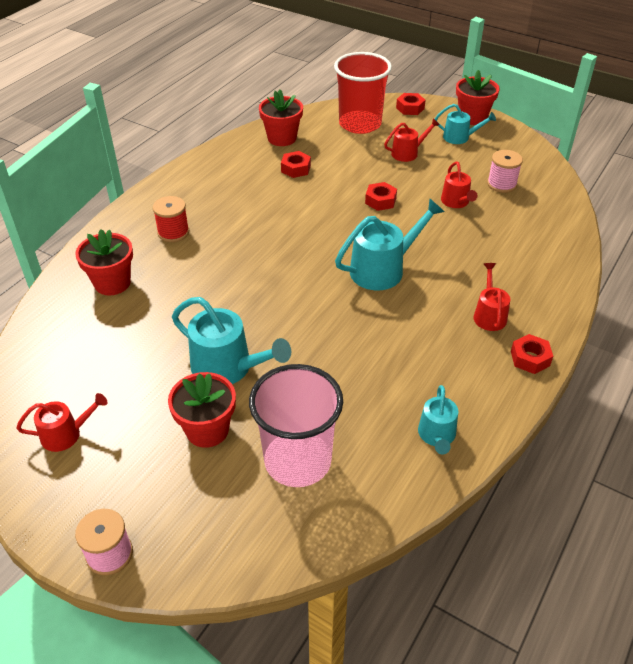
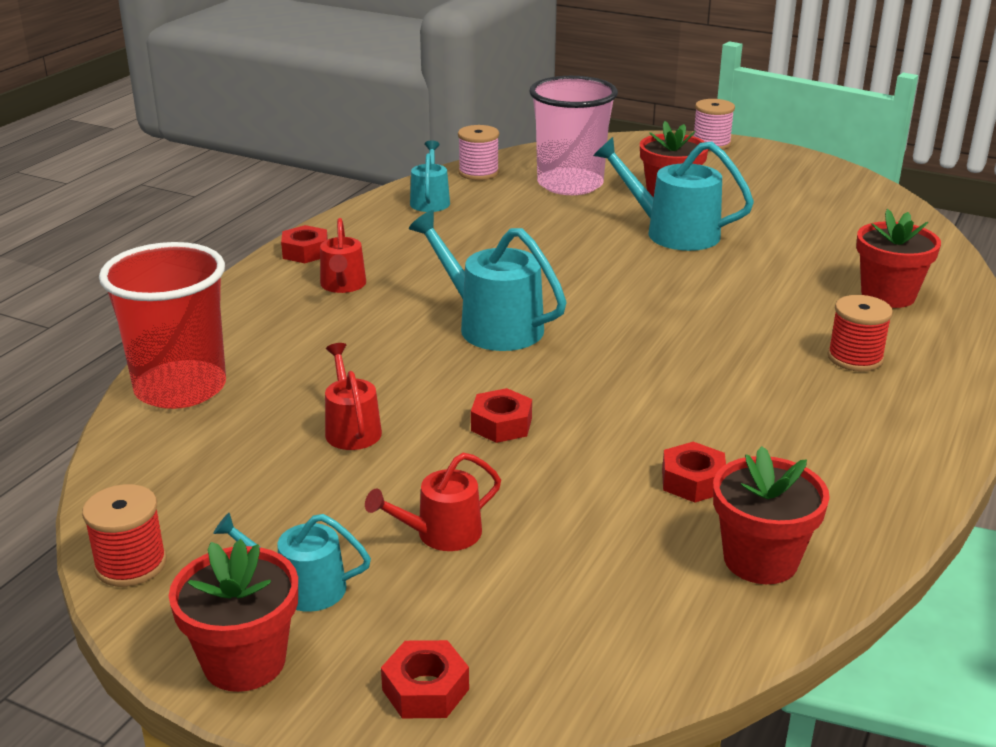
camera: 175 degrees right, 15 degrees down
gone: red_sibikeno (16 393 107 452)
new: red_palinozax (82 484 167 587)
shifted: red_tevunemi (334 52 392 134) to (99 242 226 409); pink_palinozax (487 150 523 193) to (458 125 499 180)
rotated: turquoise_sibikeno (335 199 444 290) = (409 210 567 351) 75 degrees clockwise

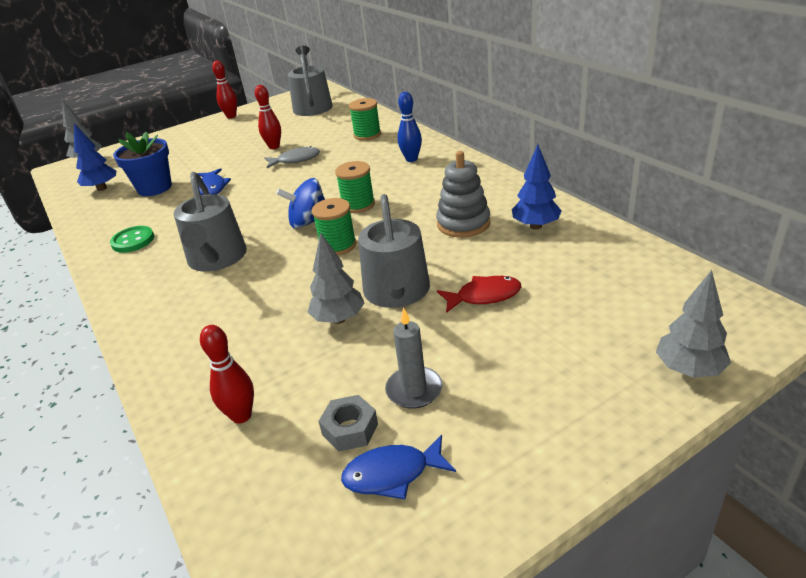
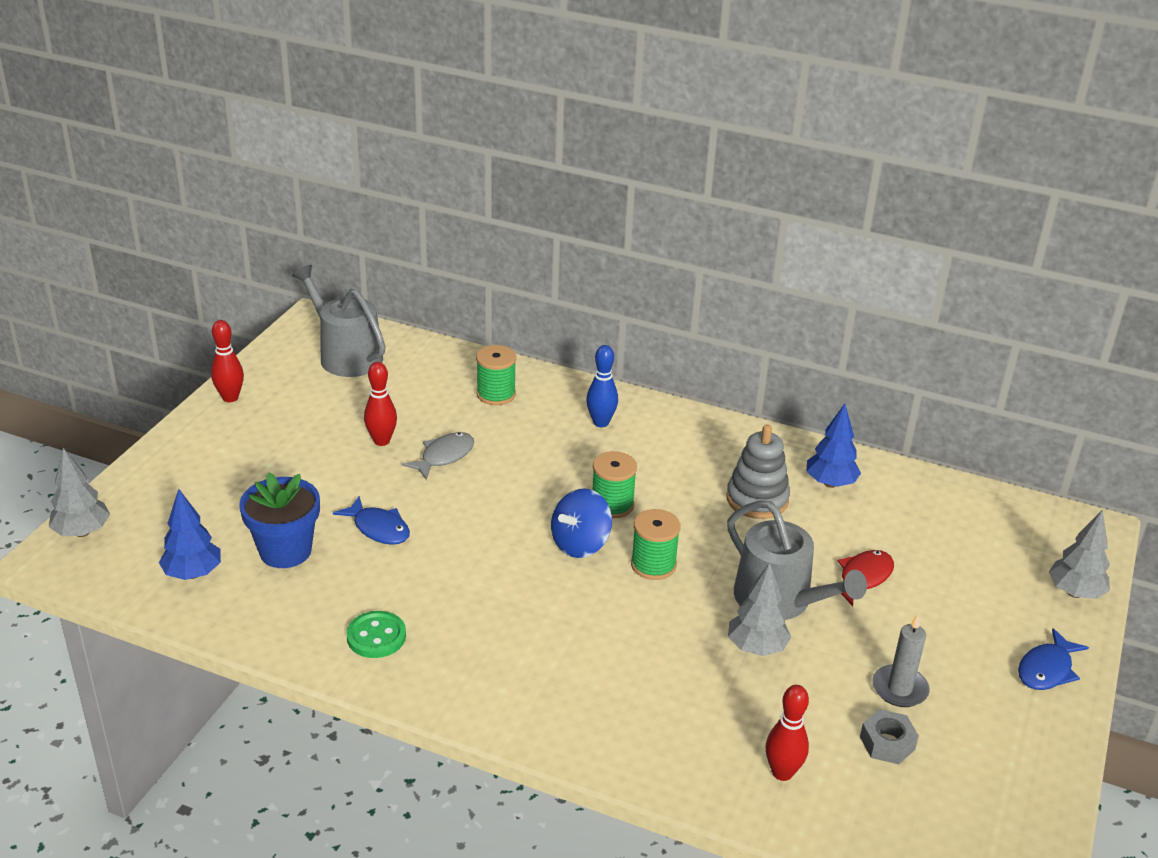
camera: 40 degrees left, 0 degrees up
gone: grey_sibikeno (174 172 247 272)
shifted: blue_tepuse (341 435 456 499) to (1018 628 1089 690)

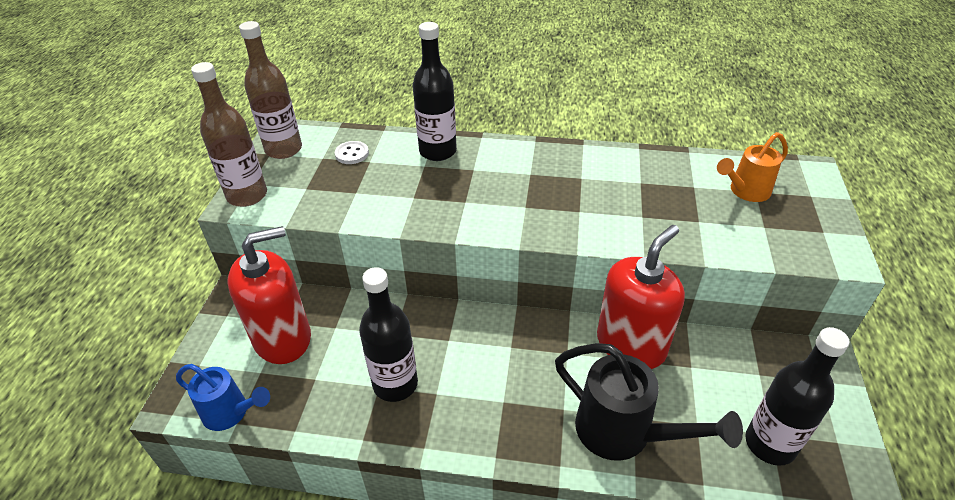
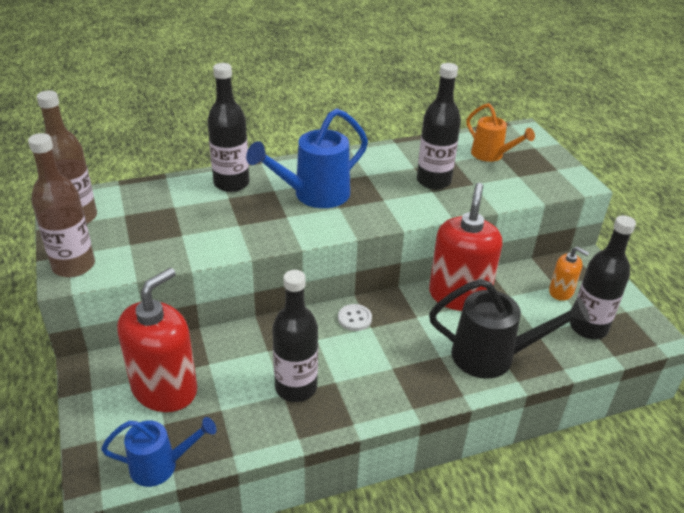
camera: 30 degrees left, 5 degrees down
new: blue_sibikeno (246 108 368 208); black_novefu (417 63 461 190); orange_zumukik (549 247 589 301)
shifted: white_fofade (335 141 369 164) to (338 304 372 331)
rotated: orange_sibikeno (717 132 788 202) = (467 103 535 162) 75 degrees counterclockwise

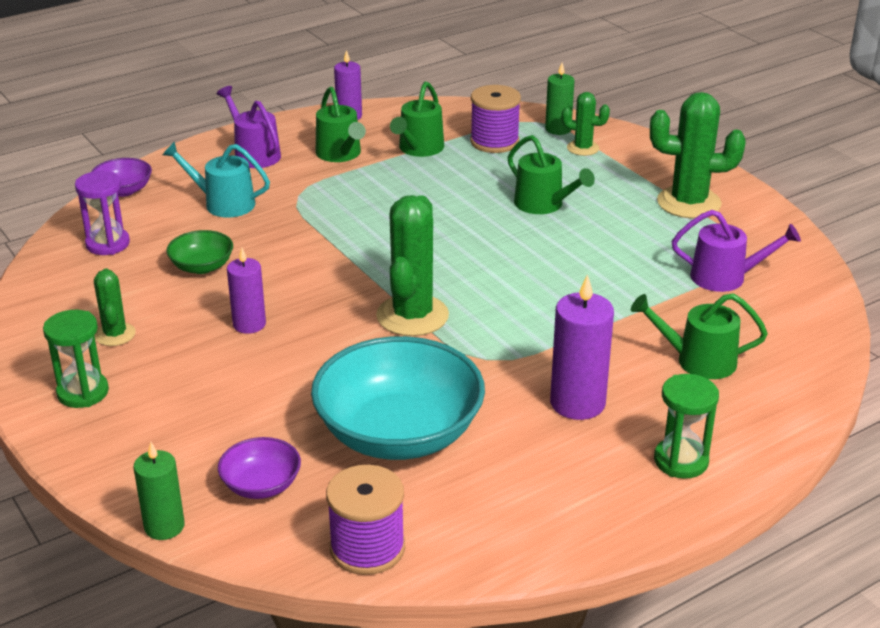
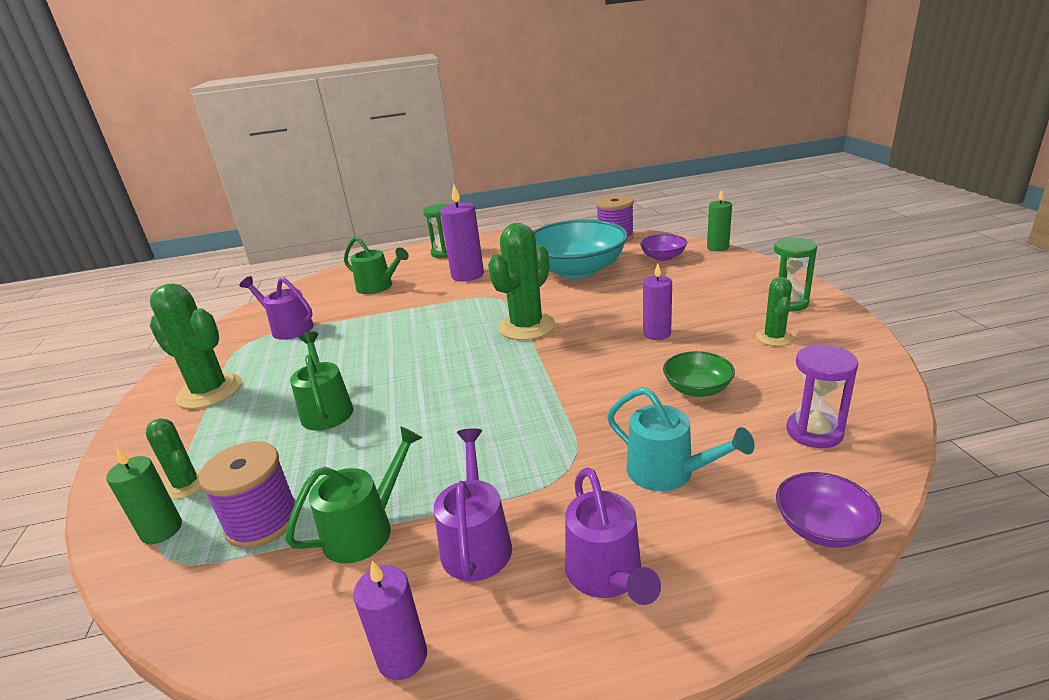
camera: 155 degrees left, 5 degrees down
repainted: green_sibikeno (316 87 366 162) to purple_sibikeno (434 428 512 581)

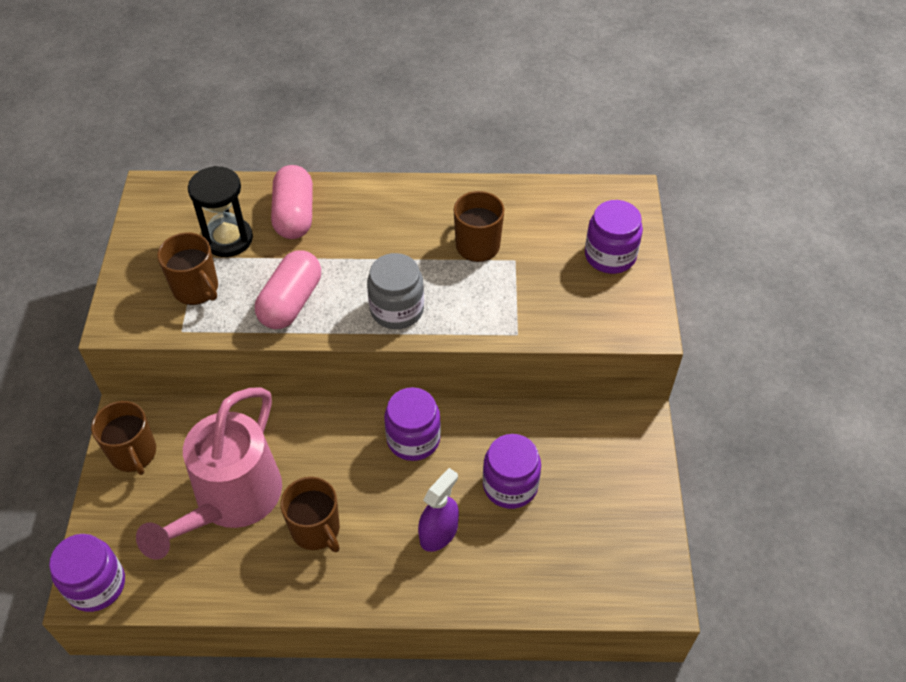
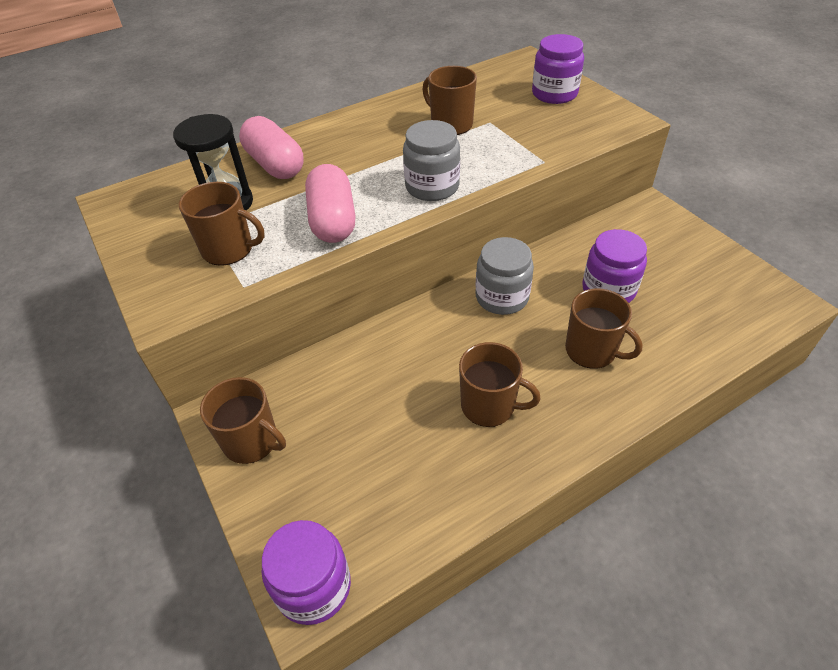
camera: 30 degrees left, 5 degrees down
gone: pink_sibikeno (136 387 282 560)
swapped: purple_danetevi (418 468 459 552) to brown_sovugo (565 288 643 369)
repainted: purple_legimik (384 387 441 461) to grey_legimik (475 237 534 315)

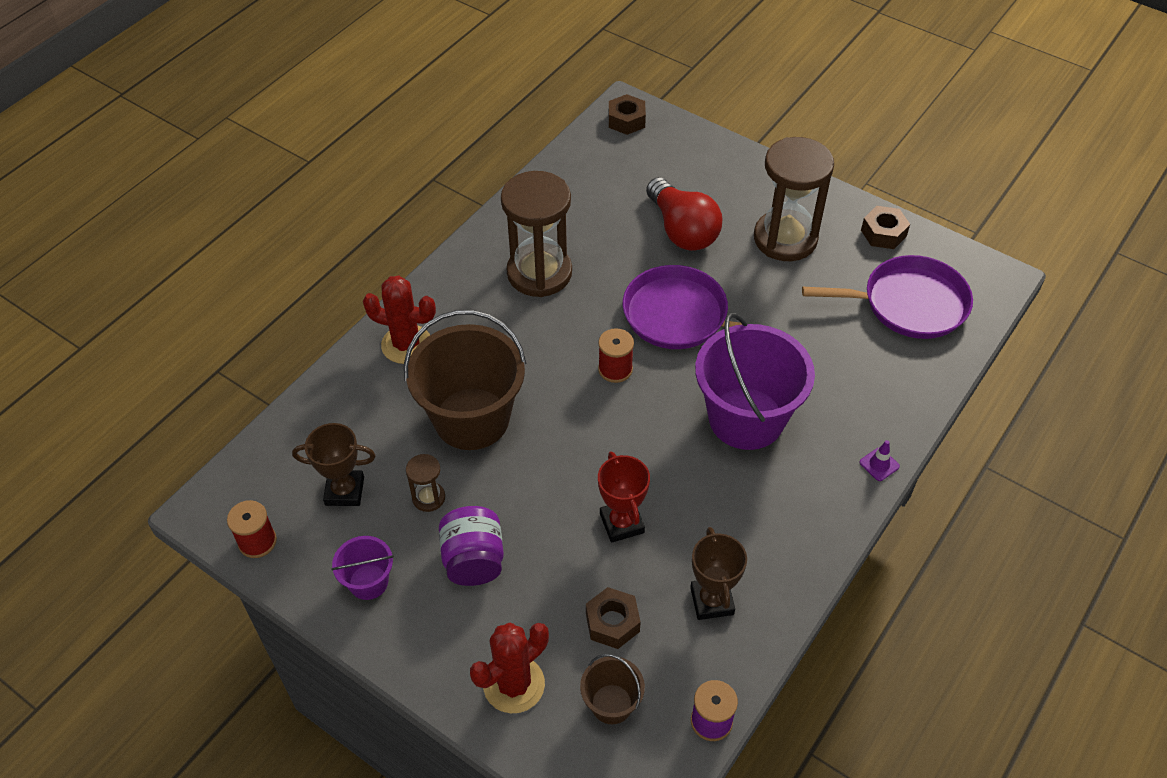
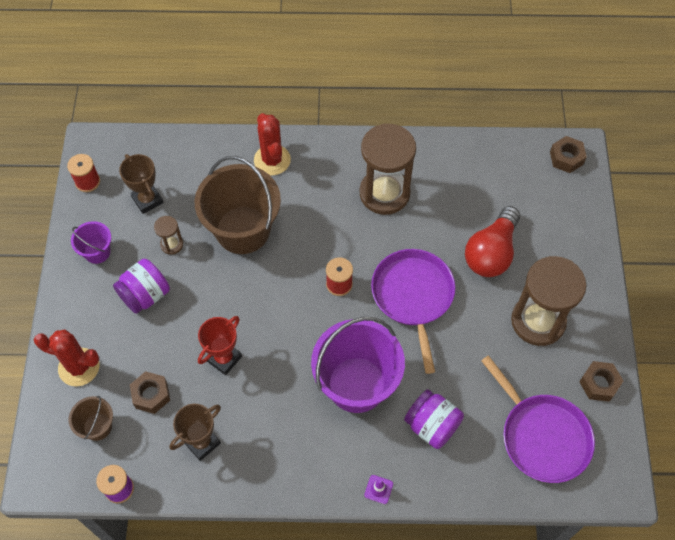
camera: 55 degrees right, 10 degrees up
new: purple_legimik (404 389 464 449)

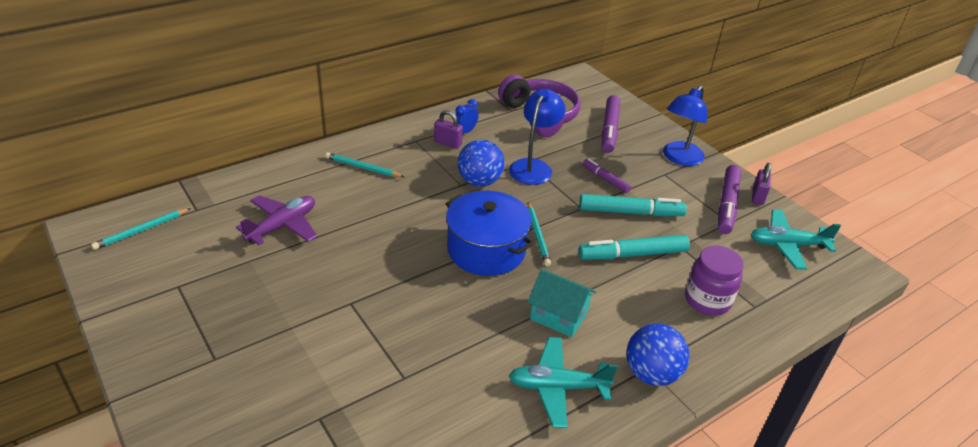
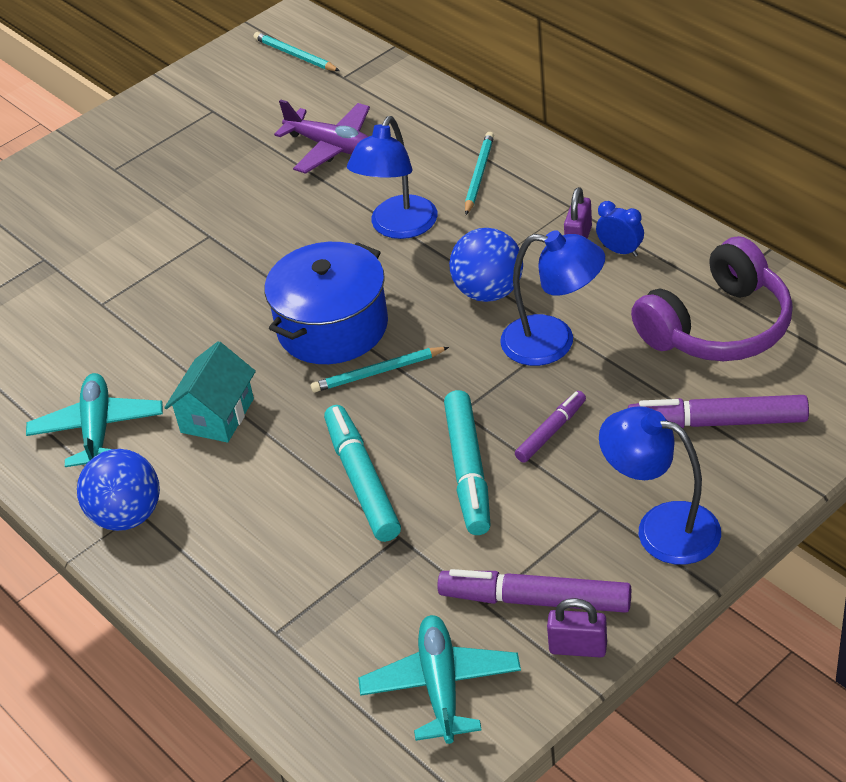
camera: 90 degrees right, 5 degrees up
gone: purple_legimik (685 245 744 316)
new: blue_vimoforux (347 116 438 239)

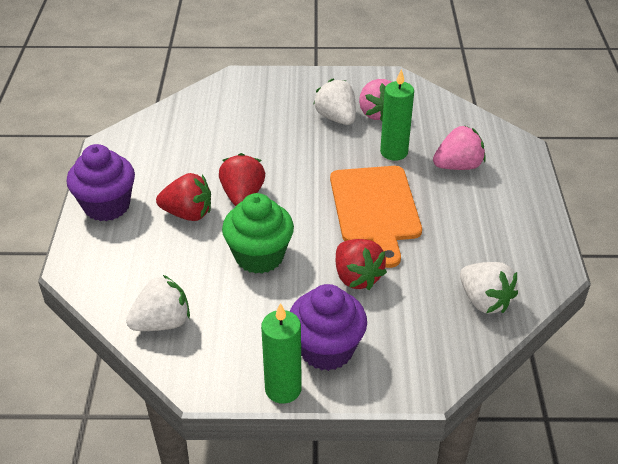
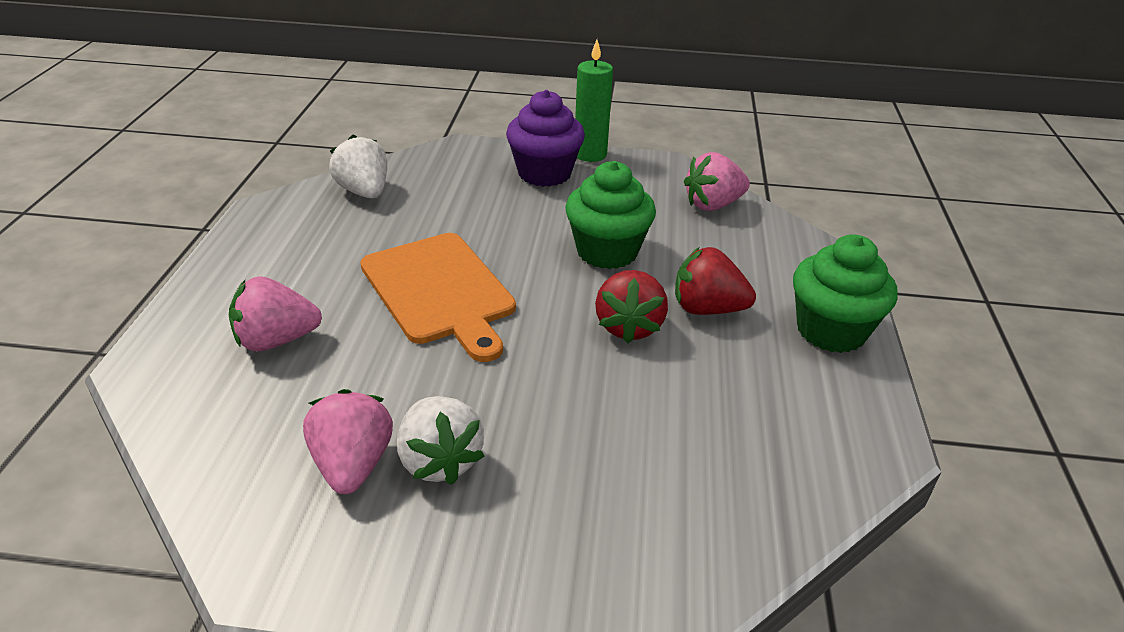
camera: 175 degrees left, 5 degrees down
gone: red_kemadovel (336 239 387 290); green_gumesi (380 69 414 161)
repainted: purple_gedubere (67 144 135 221) to green_gedubere (793 234 898 353); white_kemadovel (126 275 190 331) to pink_kemadovel (684 152 750 211)
rotated: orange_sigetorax (330 166 422 268) = (360 233 516 362) 150 degrees clockwise

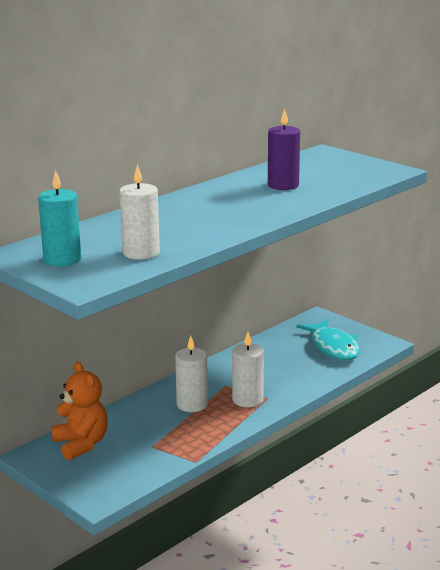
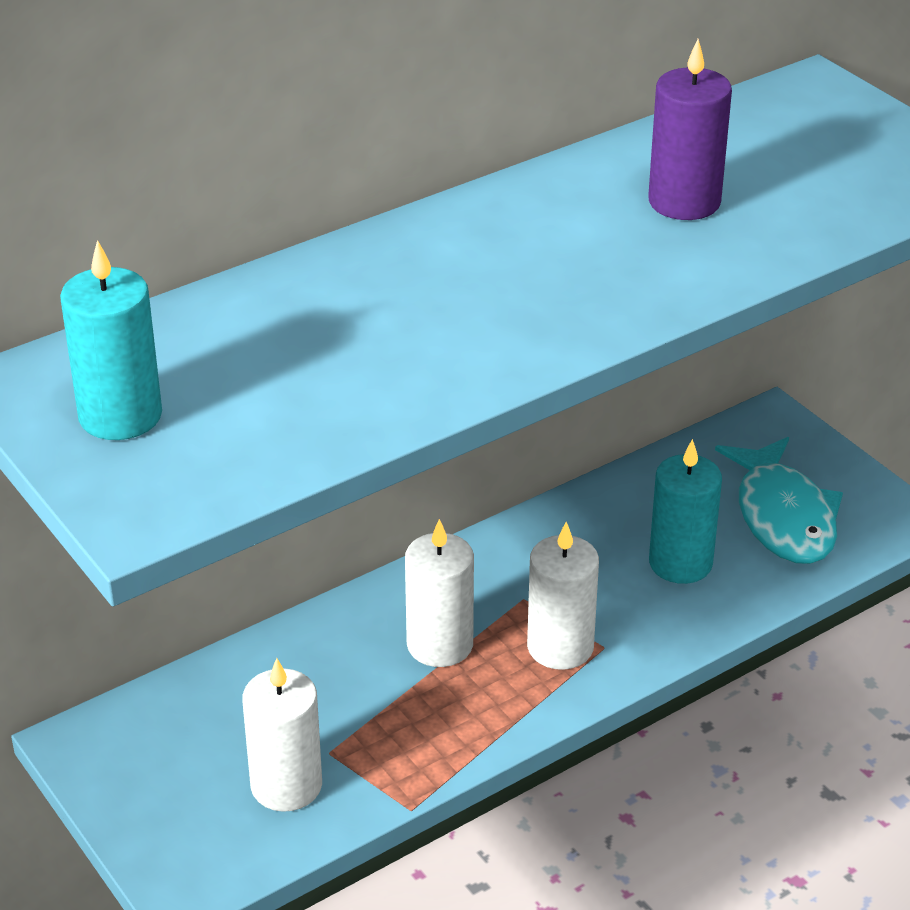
camera: 10 degrees right, 15 degrees up
gone: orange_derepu (51 361 108 461)
new: turquoise_gumesi (649 439 722 584)
shifted: white_gumesi (119 164 160 260) to (242 658 322 812)

